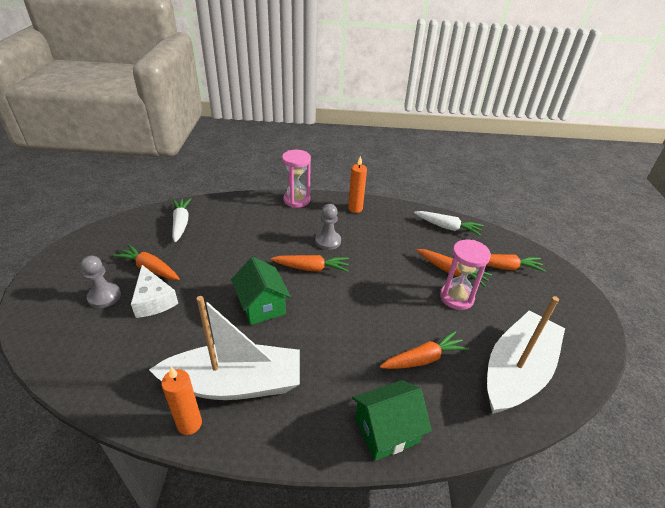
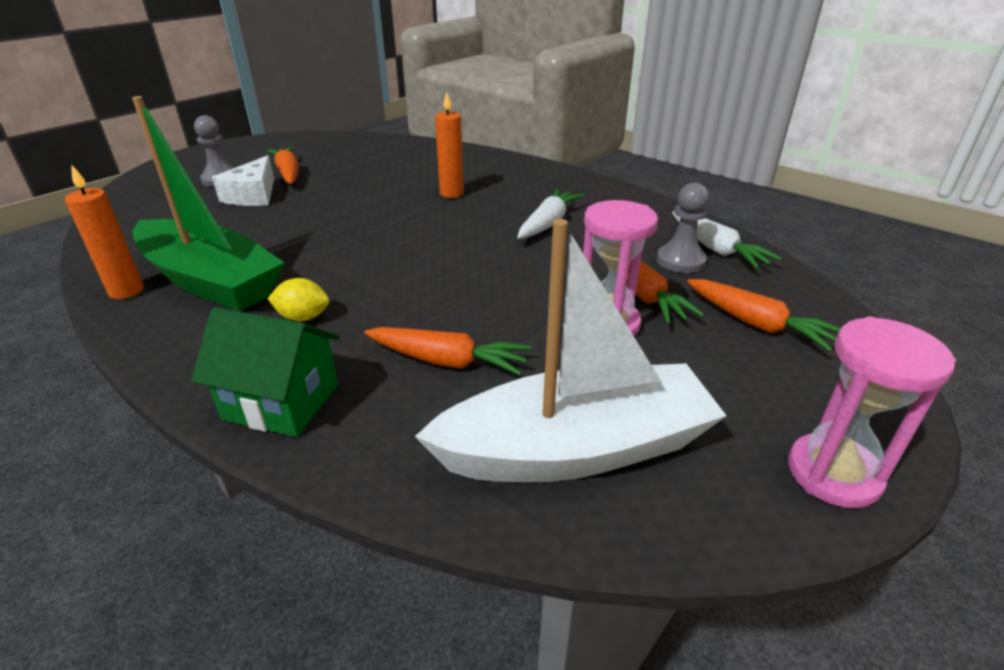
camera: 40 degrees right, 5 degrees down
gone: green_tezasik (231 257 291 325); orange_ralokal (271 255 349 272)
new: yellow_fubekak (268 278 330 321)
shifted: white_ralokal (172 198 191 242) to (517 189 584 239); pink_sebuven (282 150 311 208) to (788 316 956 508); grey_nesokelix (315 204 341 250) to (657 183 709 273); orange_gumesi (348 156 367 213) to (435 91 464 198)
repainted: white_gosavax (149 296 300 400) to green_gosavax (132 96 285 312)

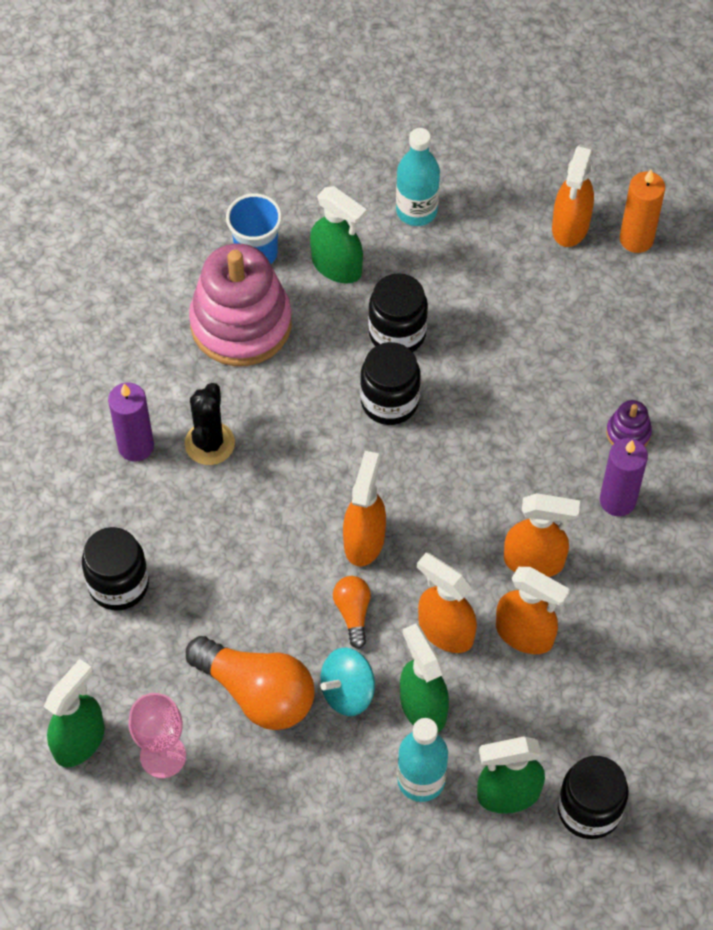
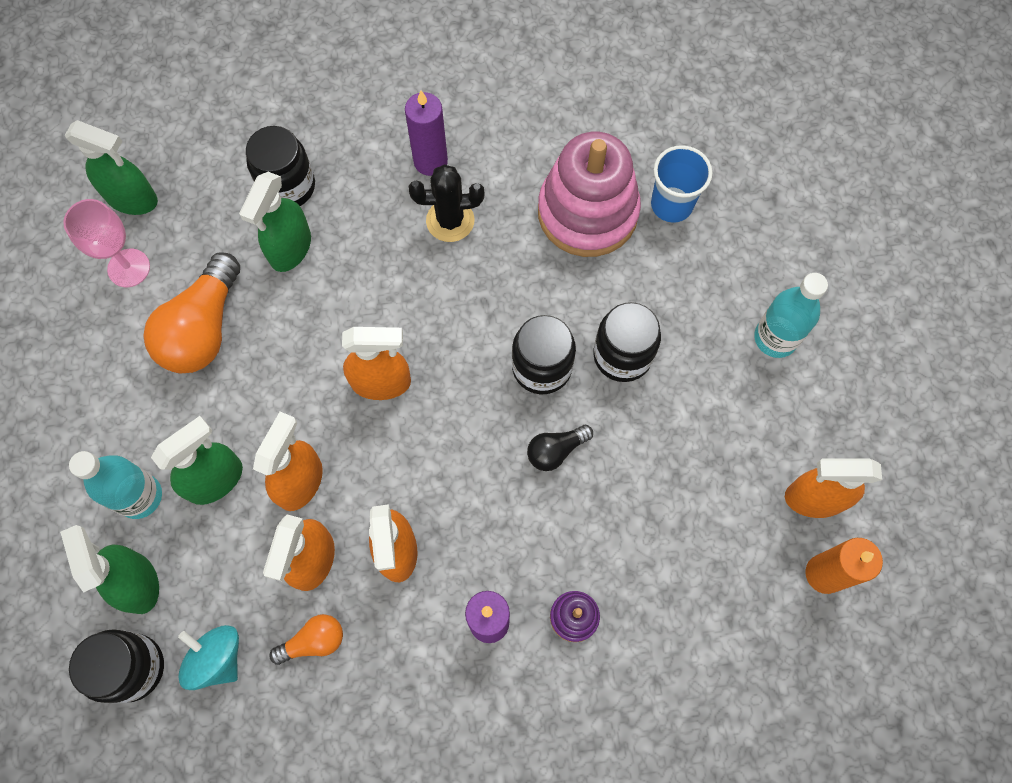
camera: 75 degrees right, 10 degrees up
new: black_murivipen (527 425 593 471)
shifted: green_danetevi (310 186 367 284) to (239 172 311 272); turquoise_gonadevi (320 647 375 716) to (178 625 239 690); orange_murivipen (333 576 371 649) to (269 614 343 665)

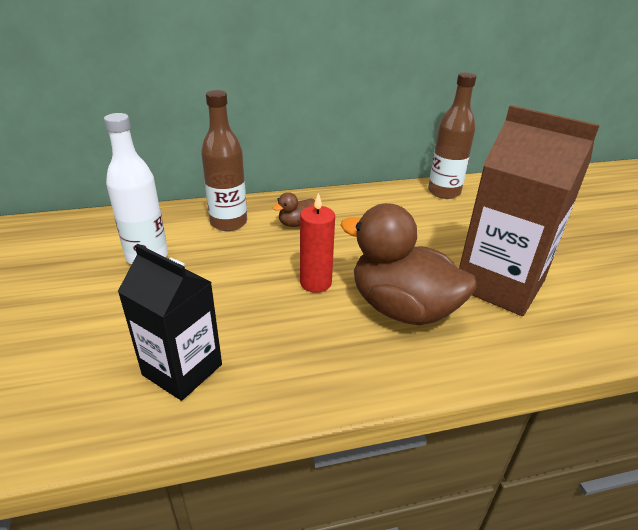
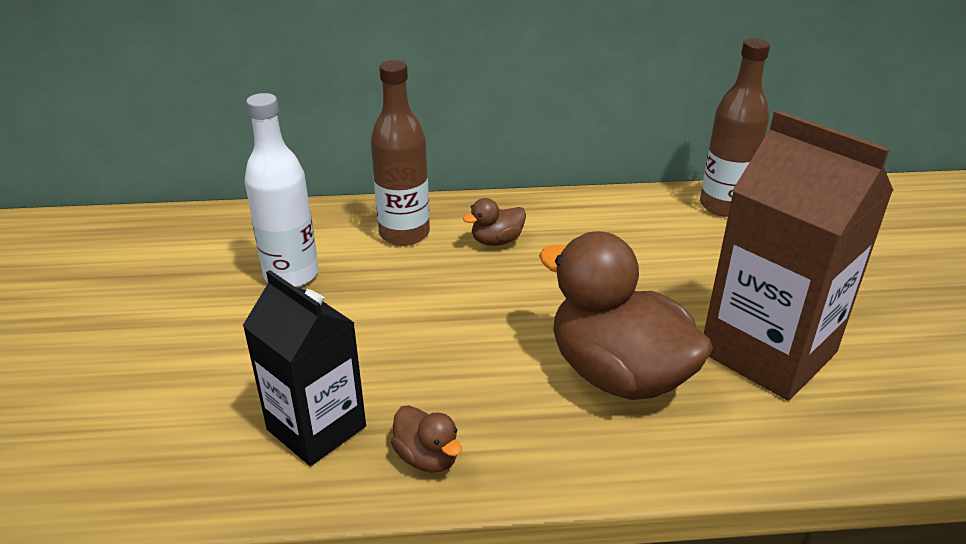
camera: 10 degrees right, 0 degrees up
gone: red_gumesi (300 193 335 293)
new: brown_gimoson (391 405 462 473)

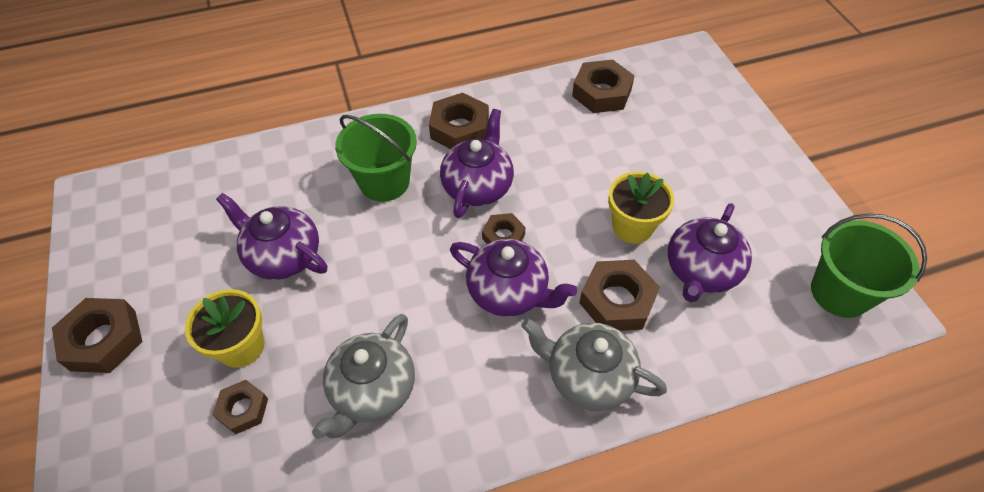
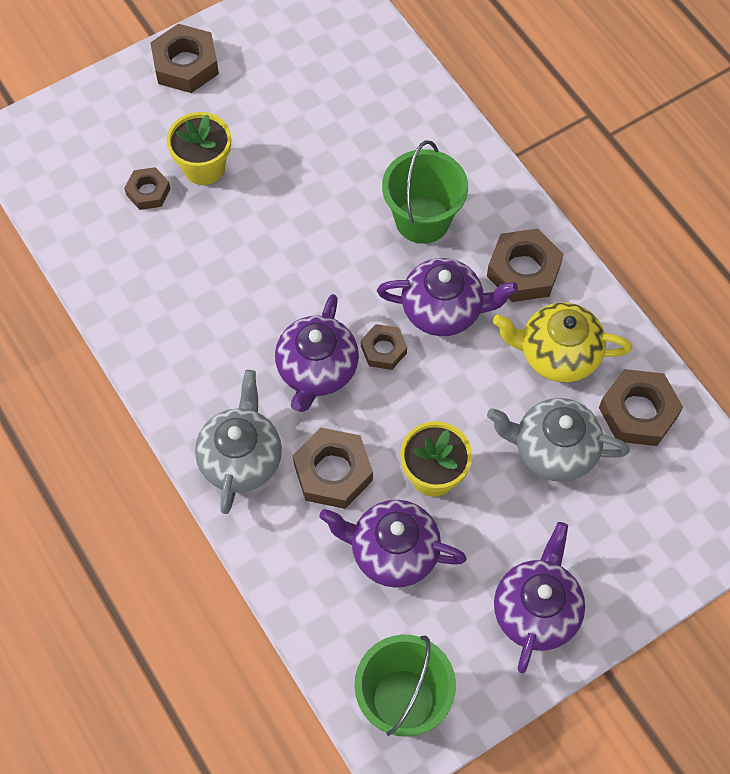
camera: 75 degrees right, 10 degrees up
new: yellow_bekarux (493 302 632 382)
shifted: purple_bekarux (216 193 327 280) to (494 522 585 673); grey_bekarux (312 314 415 439) to (487 398 630 482)

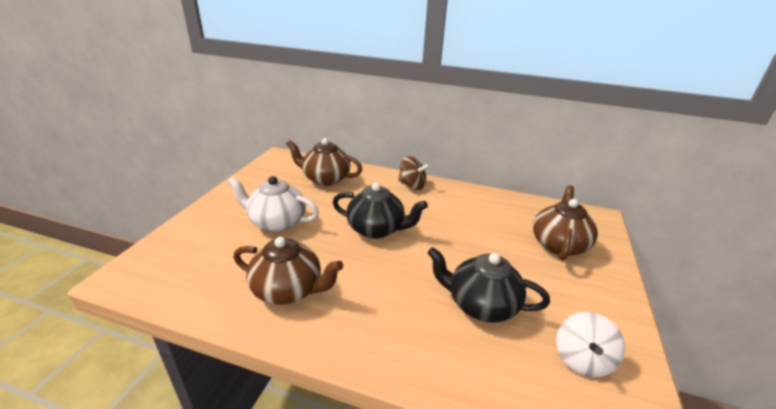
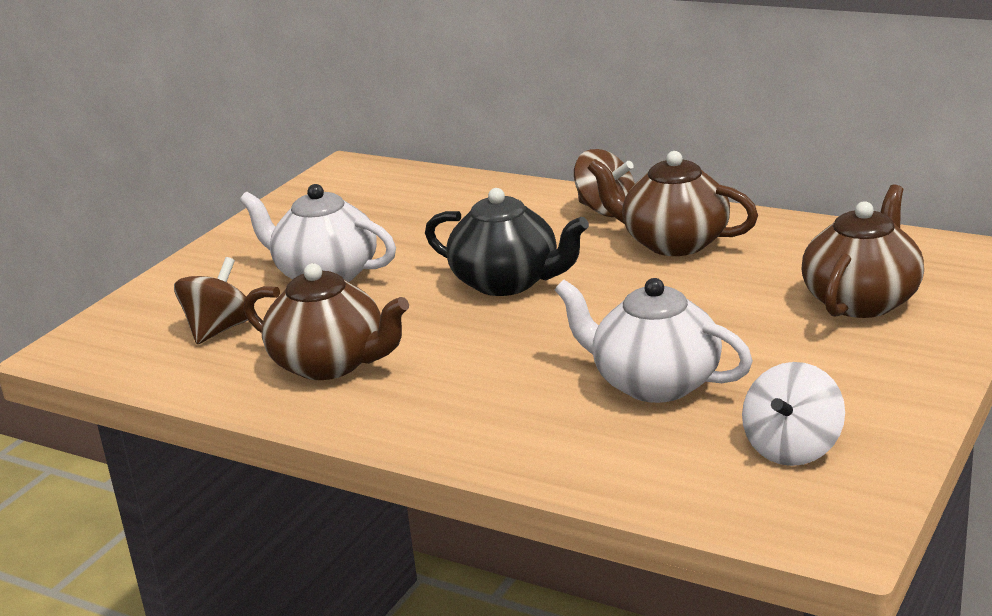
camera: 15 degrees right, 5 degrees down
new: brown_gonadevi (174 257 248 344)
shifted: brown_bekarux (286 138 362 186) to (588 151 758 256)
repainted: black_bekarux (428 247 550 323) to white_bekarux (555 278 753 403)

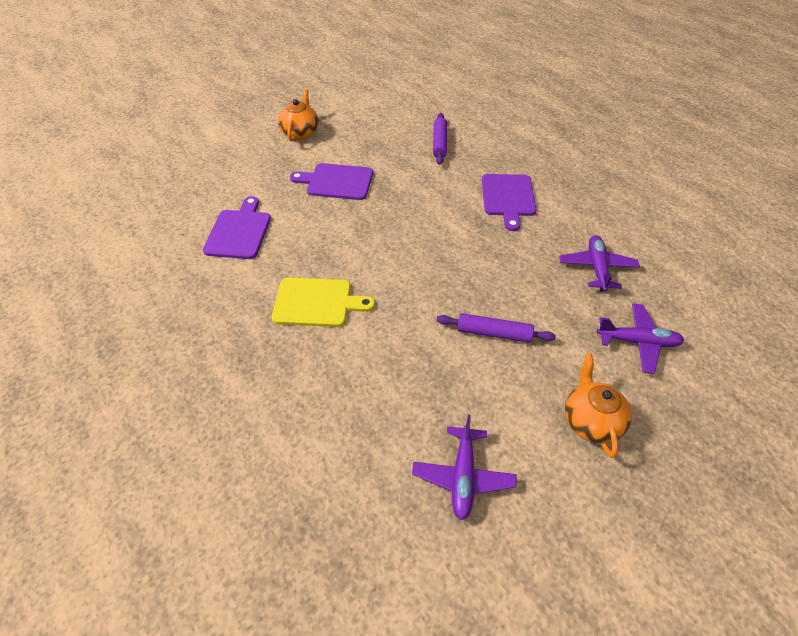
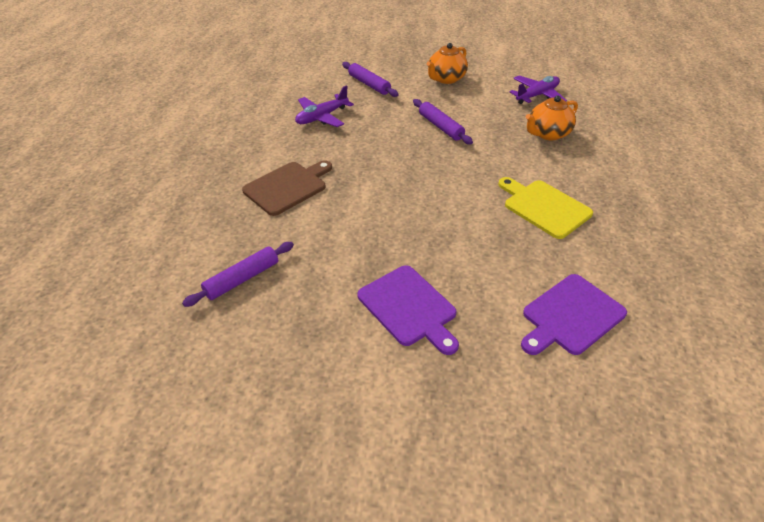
camera: 135 degrees left, 5 degrees down
shifted: orange_bekarux (278 89 319 141) to (526 96 578 140)
swapped: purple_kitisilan (597 303 684 374) to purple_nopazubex (342 62 399 97)
repainted: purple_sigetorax (482 174 536 231) to brown_sigetorax (242 160 332 216)

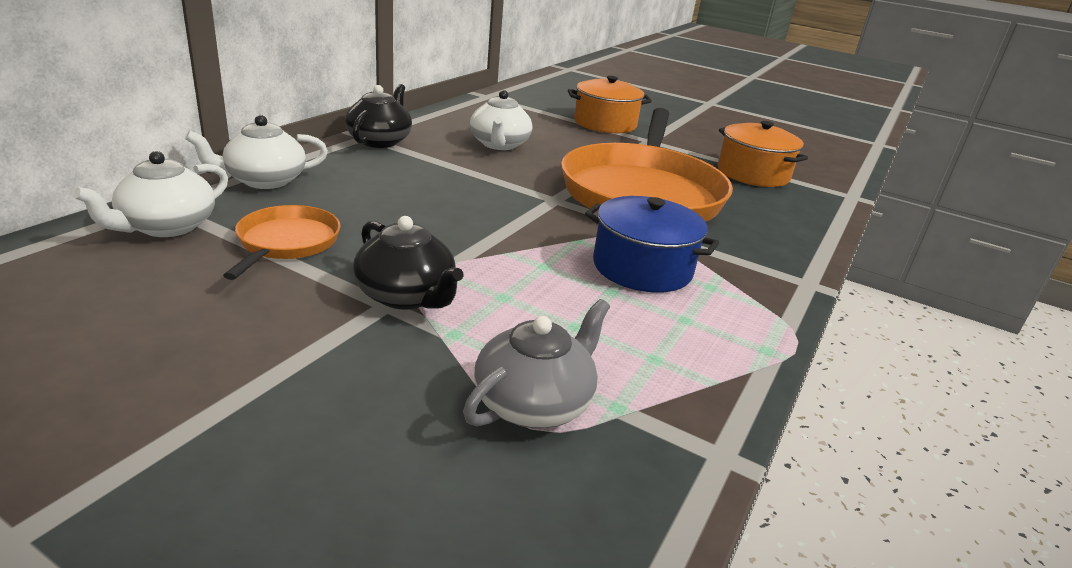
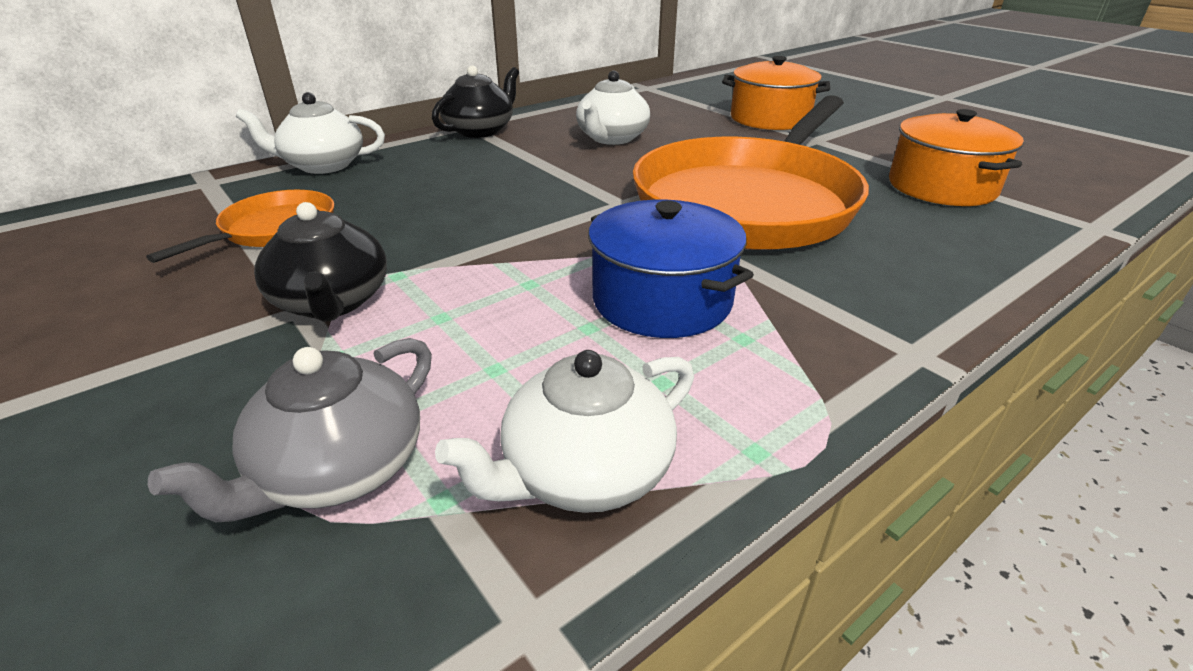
camera: 25 degrees right, 5 degrees up
shifted: white_bekarux (73 151 228 237) to (435 350 694 513)
rotated: grey_bekarux (463 299 610 428) = (148 338 432 522) 150 degrees clockwise

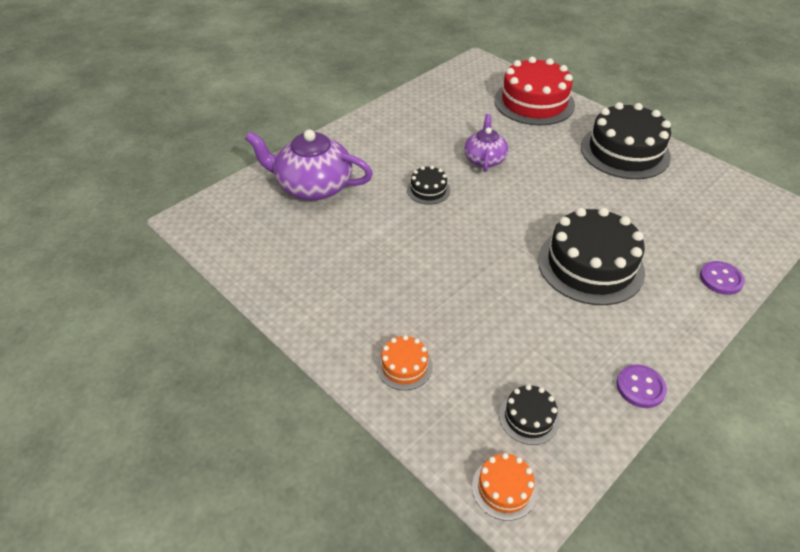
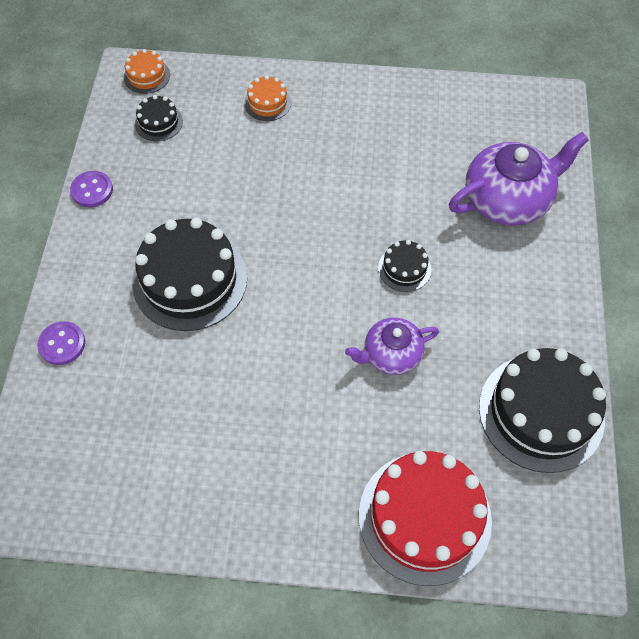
camera: 140 degrees right, 15 degrees up
shifted: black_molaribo (581 102 671 179) to (479 348 606 473)
rotated: purple_bekarux (464 114 509 172) = (345 318 439 375) 105 degrees clockwise

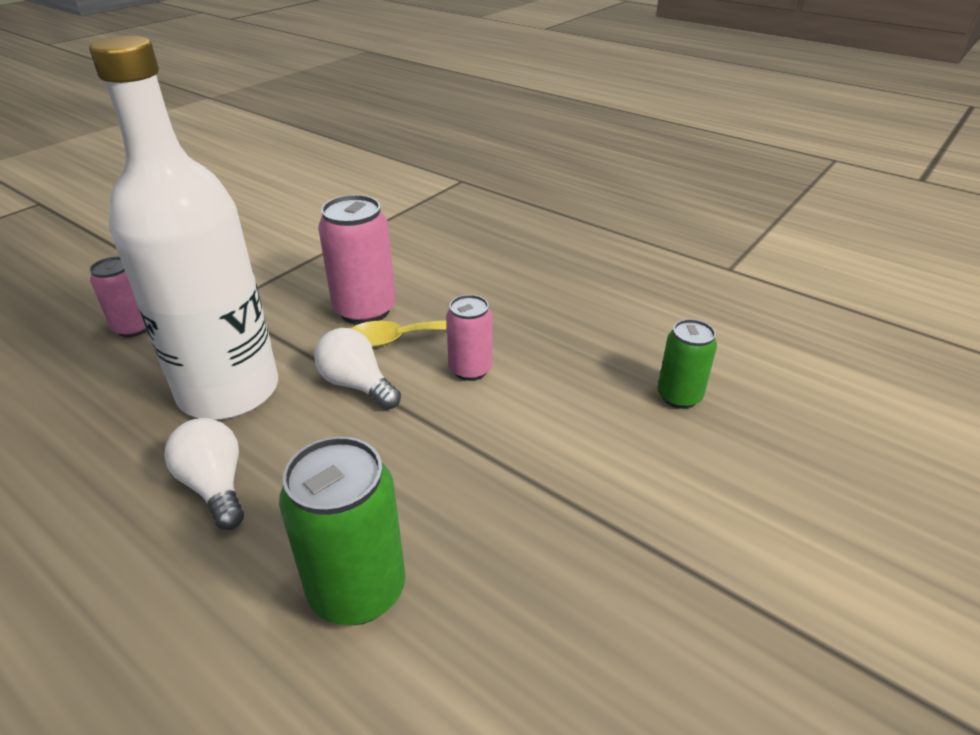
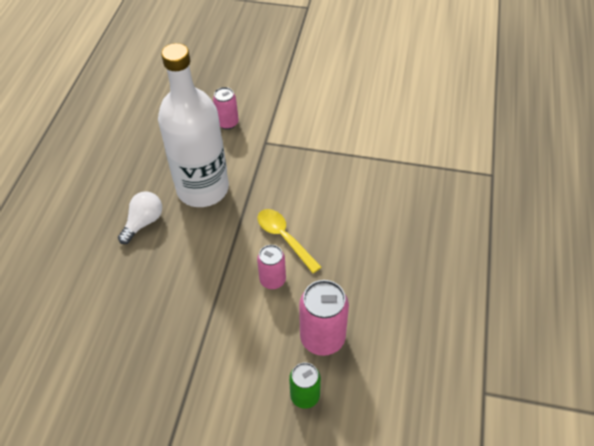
camera: 65 degrees right, 15 degrees up
gone: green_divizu (279 436 406 625); white_murivipen (314 328 401 410)
shifted: pink_divizu (318 195 395 325) to (299 280 349 356)

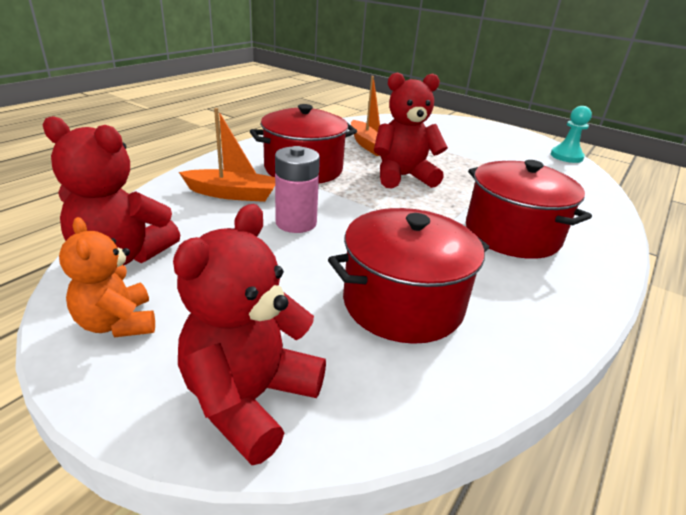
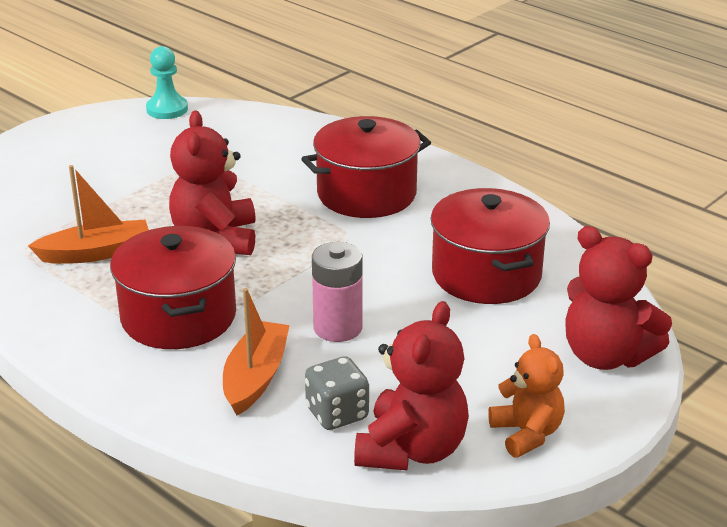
camera: 80 degrees left, 0 degrees up
new: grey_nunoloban (305 356 369 430)
rotated: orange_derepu (59 217 155 337) = (488 334 565 458) 90 degrees counterclockwise

